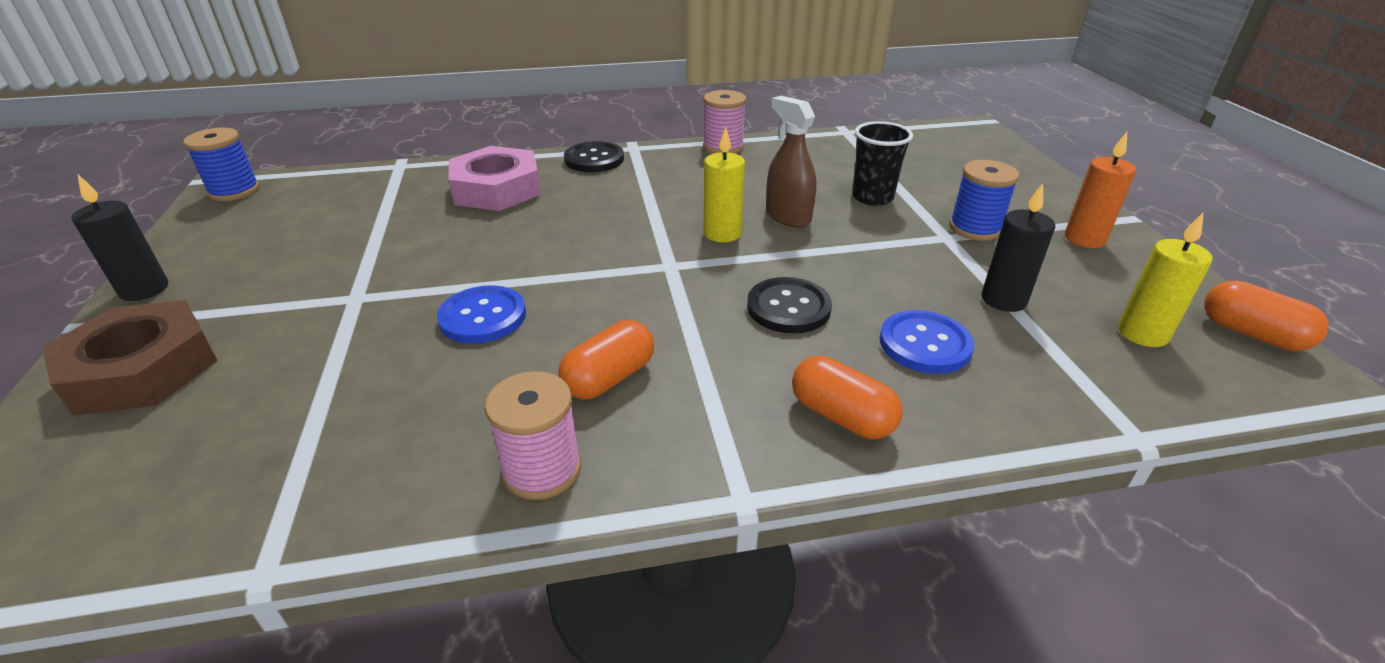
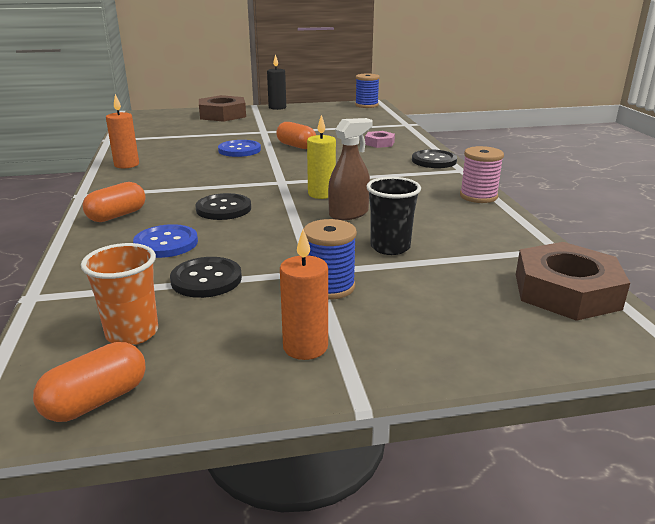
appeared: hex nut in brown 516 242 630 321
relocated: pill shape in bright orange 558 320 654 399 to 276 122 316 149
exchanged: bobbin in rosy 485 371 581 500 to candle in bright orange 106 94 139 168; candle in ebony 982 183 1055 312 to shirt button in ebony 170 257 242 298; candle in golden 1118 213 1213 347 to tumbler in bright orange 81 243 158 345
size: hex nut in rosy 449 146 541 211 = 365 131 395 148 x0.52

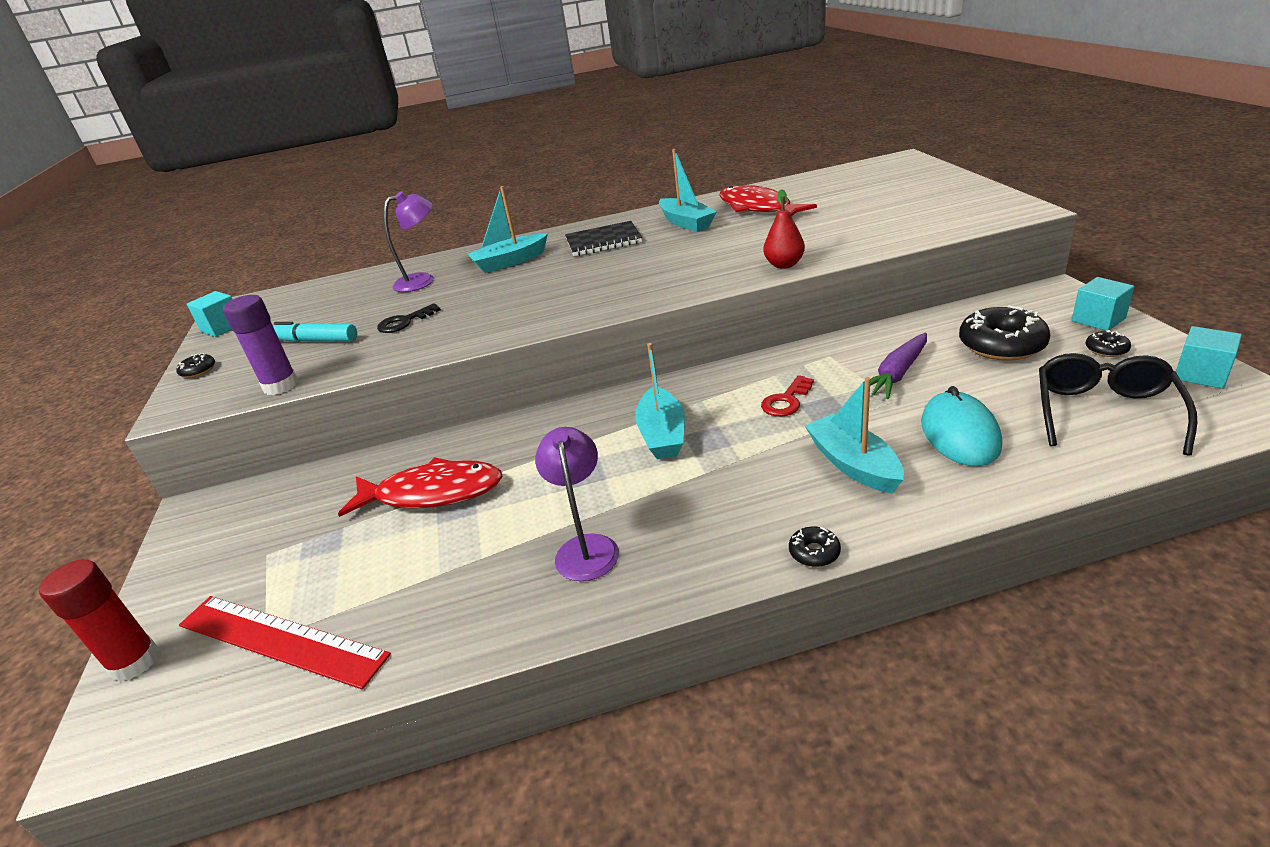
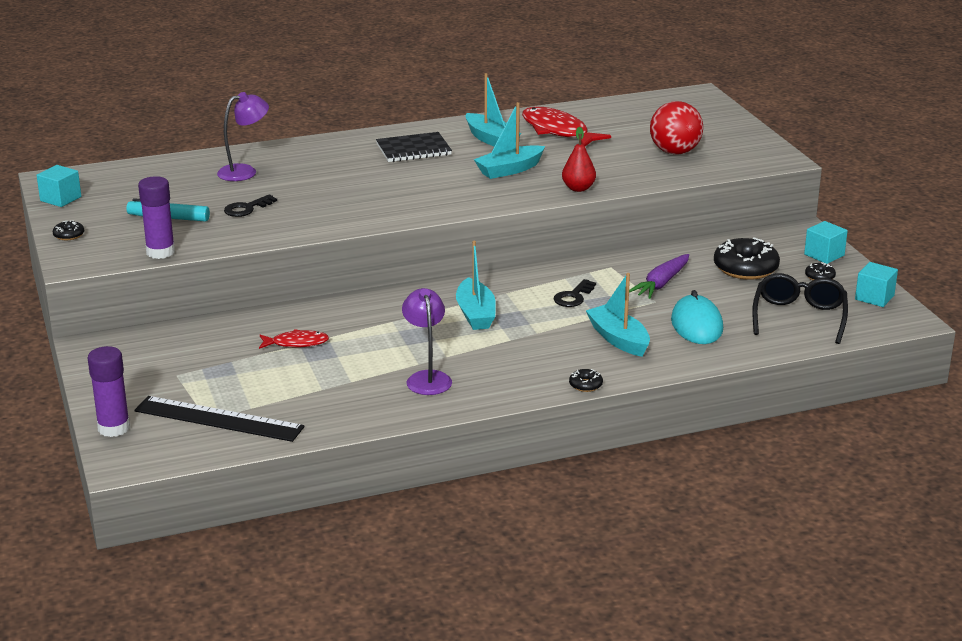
appeared: sphere in scarlet 650 101 703 155
relocated: sailboat in teal 467 186 548 273 to 474 102 545 179
colour: stick of glue in scarlet 39 559 159 682 to stick of glue in royal purple 88 346 130 437; straightedge in scarlet 179 596 391 690 to straightedge in ebony 134 396 305 442; key in scarlet 761 375 814 417 to key in ebony 554 279 596 307
size: fish in scarlet 338 457 503 517 = 259 329 329 349 x0.56

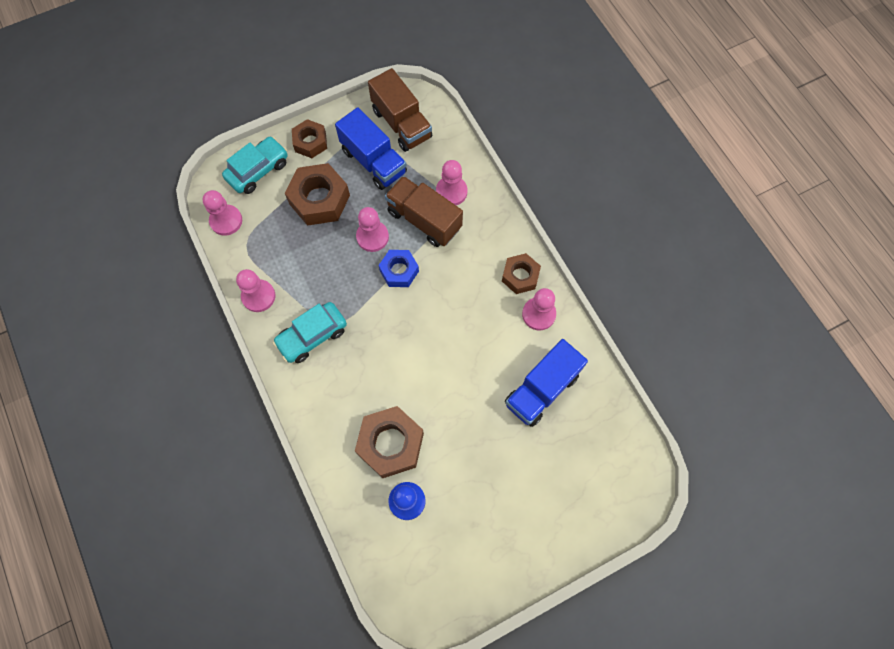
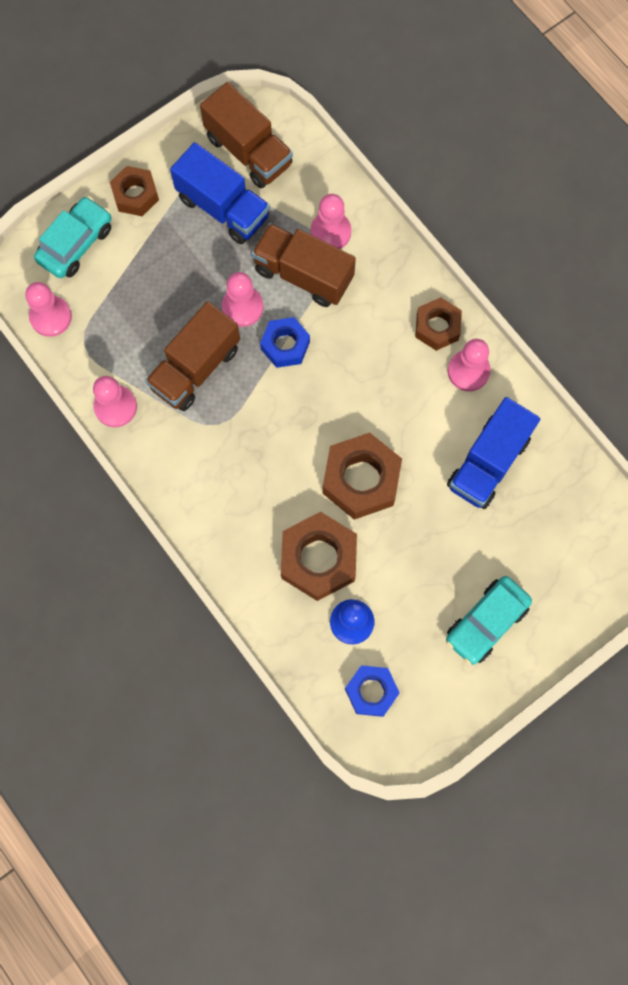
appeared: toy truck in brown 145 301 240 411; hex nut in blue 345 665 400 717
relocated: car in teal 273 302 347 363 to 446 576 532 665; hex nut in brown 285 163 350 226 to 322 432 402 520

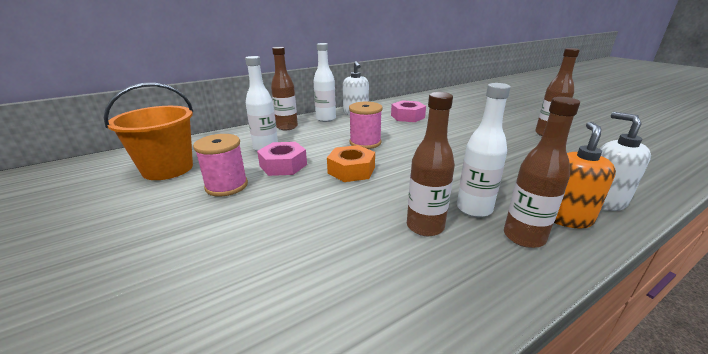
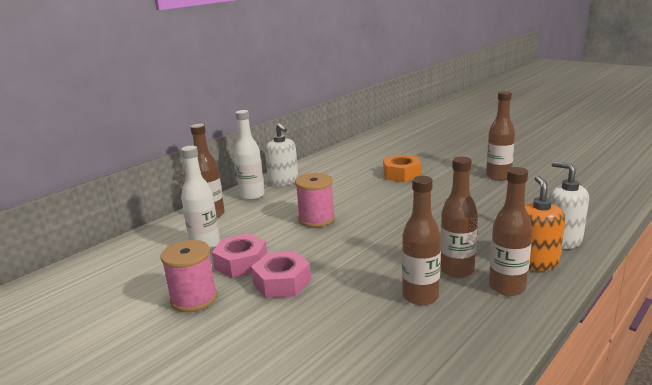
missing: bucket in bright orange 104 83 193 180
relocated: hex nut in bright orange 327 145 375 182 to 383 154 421 182; hex nut in rosy 391 100 426 122 to 251 251 311 298
colour: flask in snow-white 457 83 511 217 to flask in brown 440 157 478 278

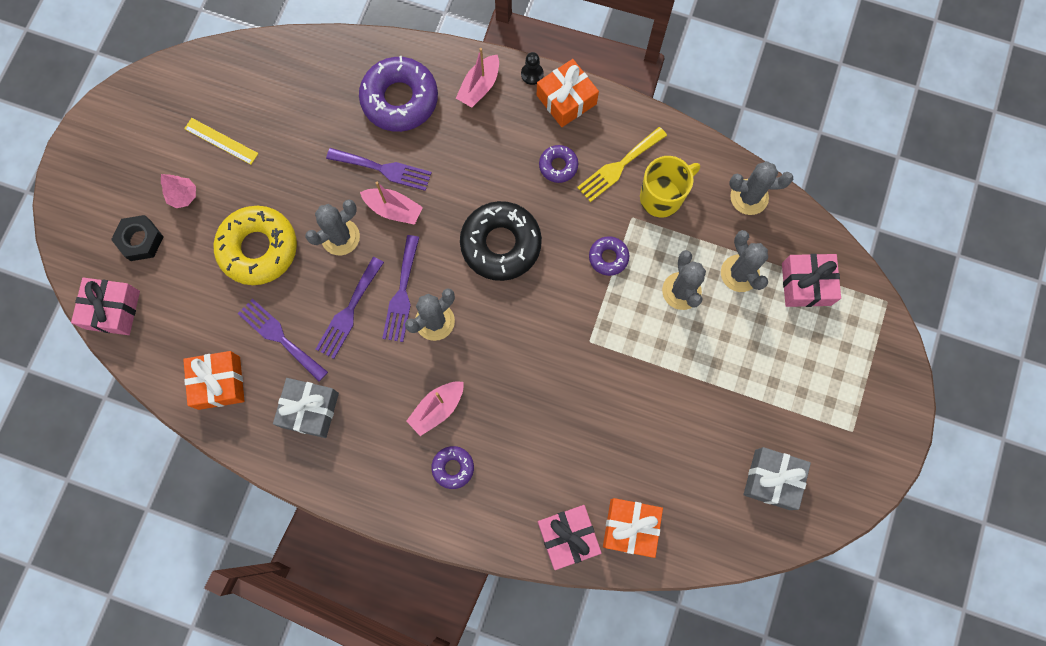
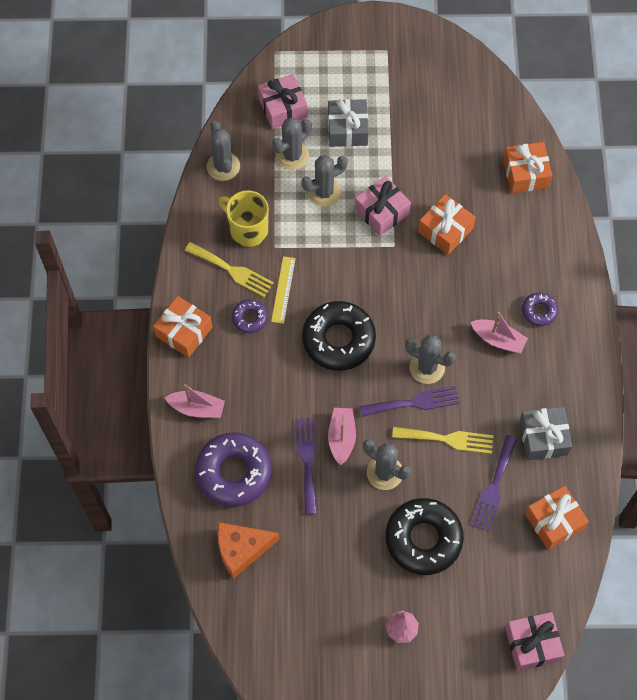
missing: hex nut in ebony 111 215 164 261; game pawn in ebony 521 52 544 85; glazed donut in royal purple 589 236 629 276
appeared: piece of cheese in bright orange 217 522 280 579; wrapped gift in bright orange 418 194 476 255
relocated: straightedge in golden 184 118 259 165 to 271 256 296 324; wrapped gift in rosy 538 505 602 570 to 355 176 411 236; wrapped gift in gray 743 447 811 510 to 328 99 369 147
colour: glazed donut in golden 214 206 297 285 to glazed donut in ebony 386 498 464 575; dinner fork in royal purple 316 257 384 359 to dinner fork in golden 392 427 493 454

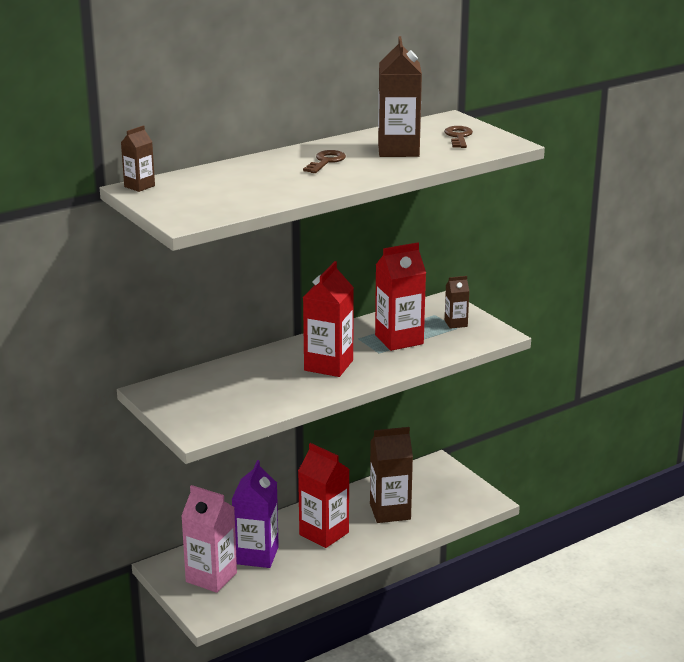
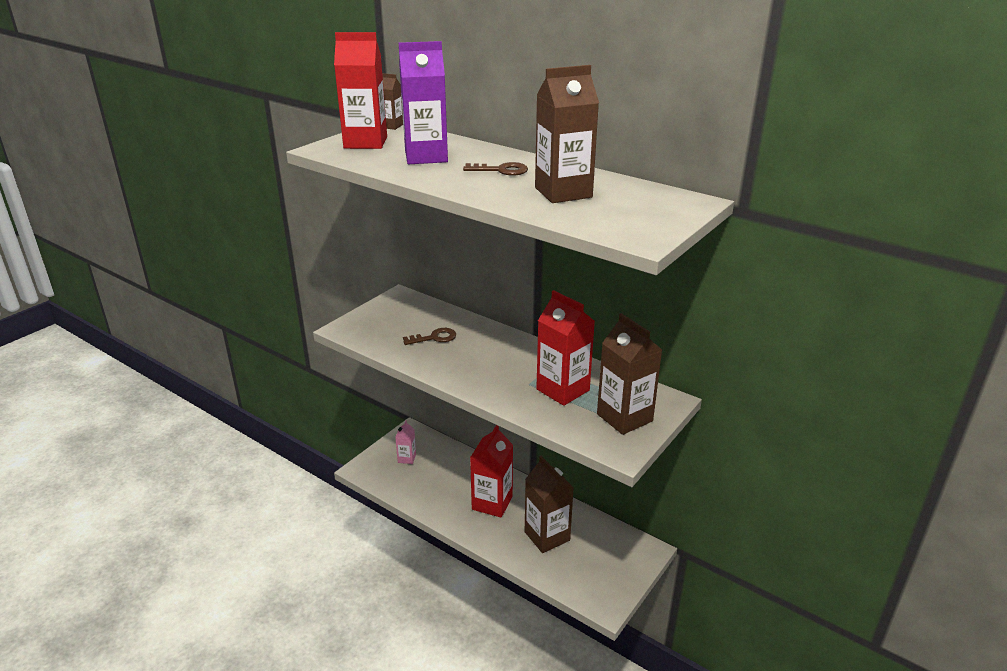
relocated: carton in royal purple 232 460 279 568 to 399 41 448 164; carton in scarlet 303 261 354 377 to 334 32 387 149; key in brown 444 126 473 148 to 403 328 456 345
size: carton in rosy 181 485 237 593 = 395 420 416 464 x0.52; carton in brown 445 276 469 329 = 597 313 662 435 x1.94

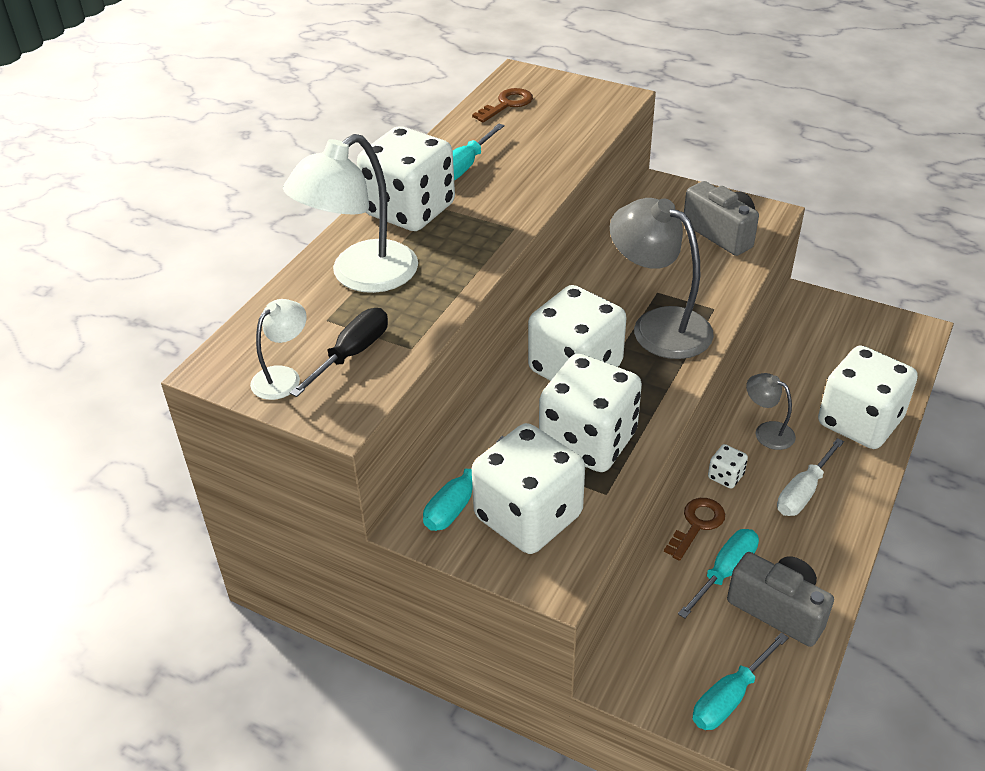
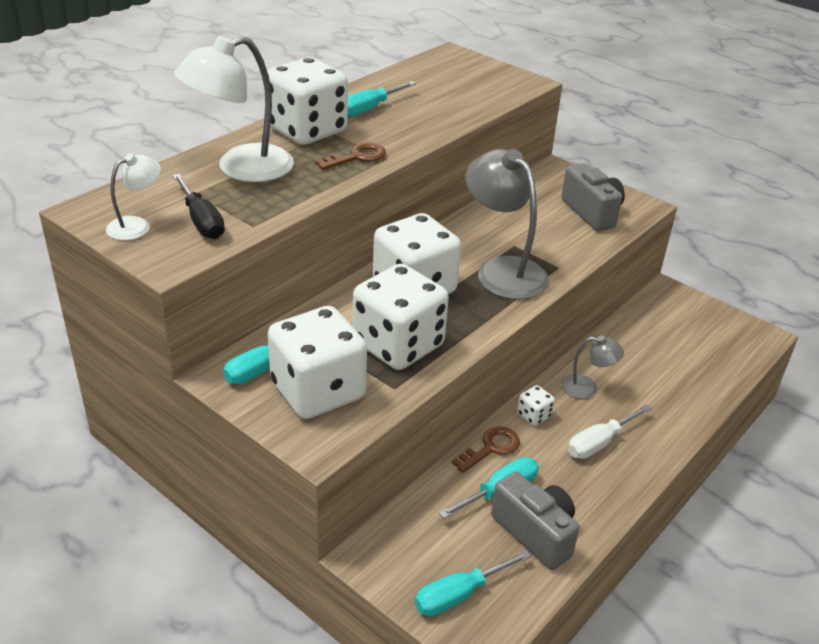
missing: die in snow-white 818 346 918 449
relocated: key in brown 472 88 533 122 to 315 142 386 170
spun: screwdriver in ebony 290 308 388 397 = 173 174 225 239 105 degrees clockwise; desk lamp in gray 746 373 796 450 = 561 336 624 399 135 degrees clockwise

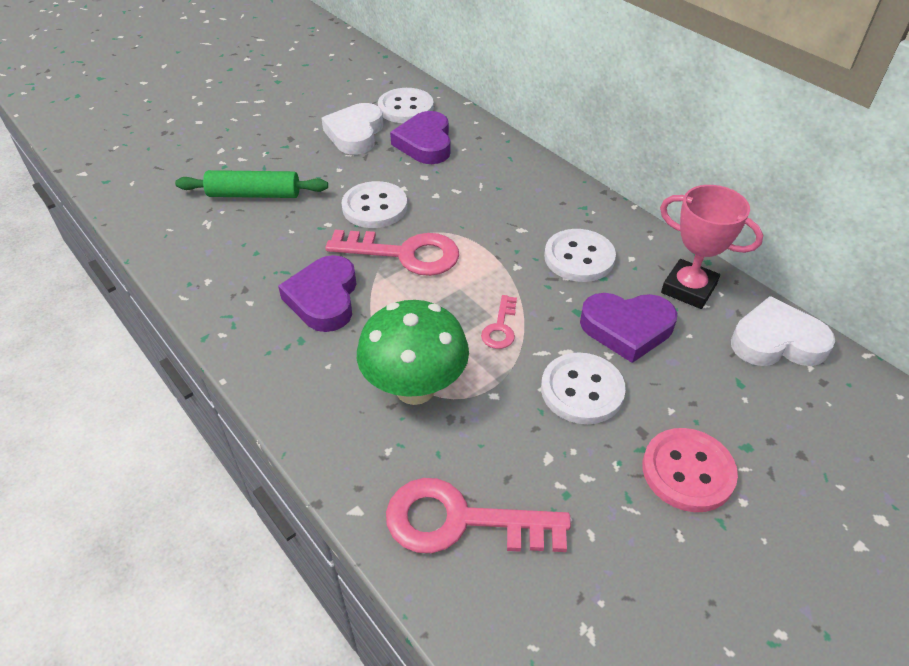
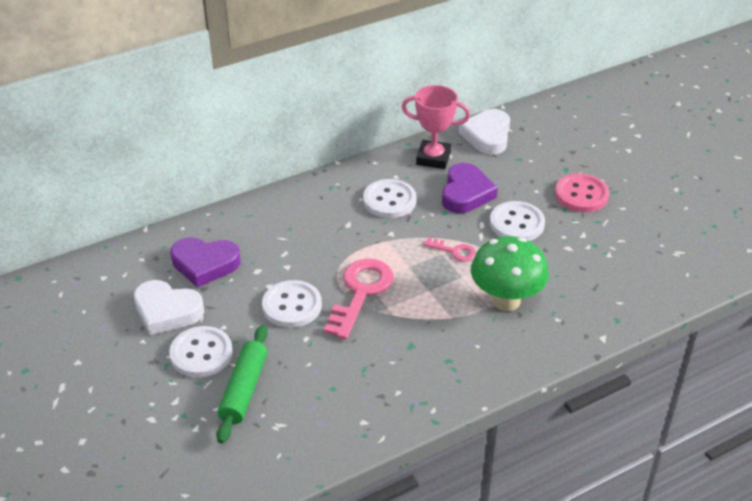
missing: love heart in royal purple 278 255 356 332; key in rosy 386 478 571 553
relocated: shirt button in snow-white 378 88 434 123 to 169 326 233 378
spun: prize cup in rosy 660 185 763 309 = 402 85 470 169 60 degrees clockwise

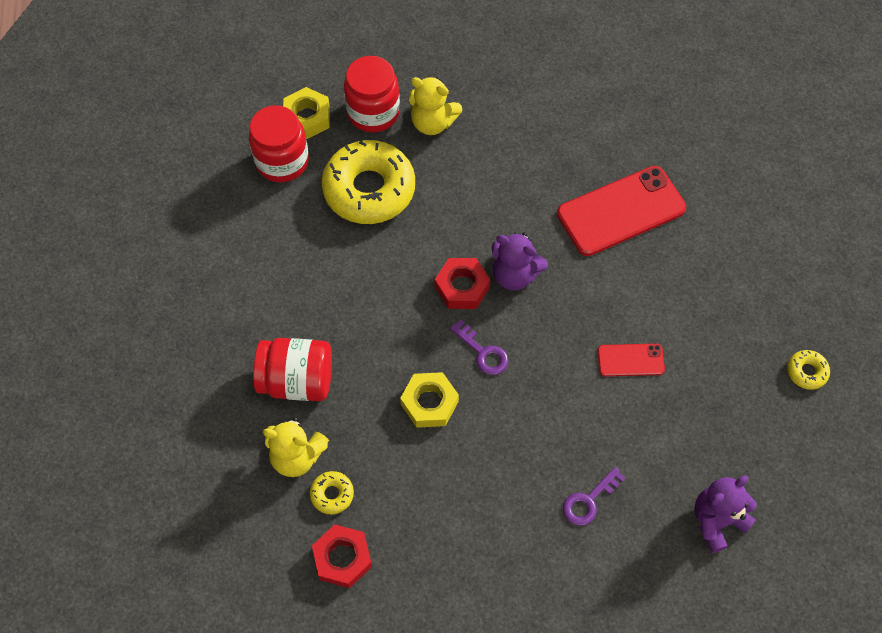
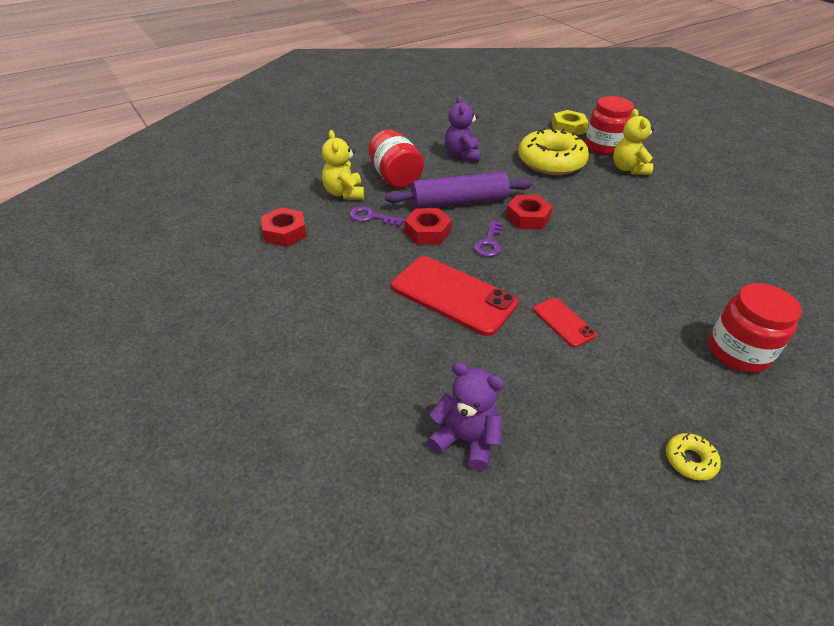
missing: glazed donut in golden 310 471 354 514
appeared: dough roller in royal purple 385 172 533 209
relocated: jam jar in scarlet 249 105 309 182 to 708 283 802 373; teddy bear in royal purple 492 232 548 290 to 445 96 481 161; smartphone in scarlet 557 166 686 256 to 391 256 518 336; key in royal purple 563 467 625 526 to 349 206 405 227
colour: hex nut in golden 400 372 459 428 to hex nut in scarlet 405 208 452 245

